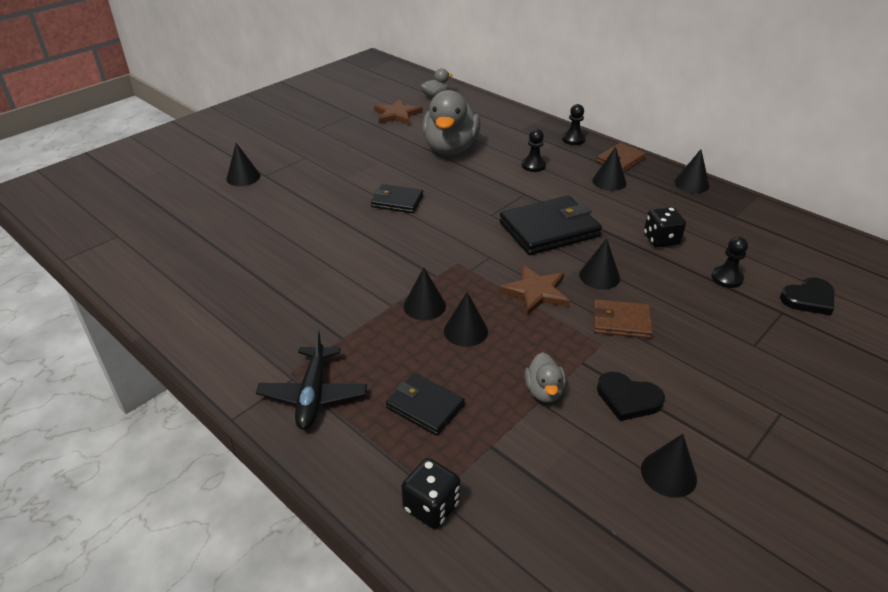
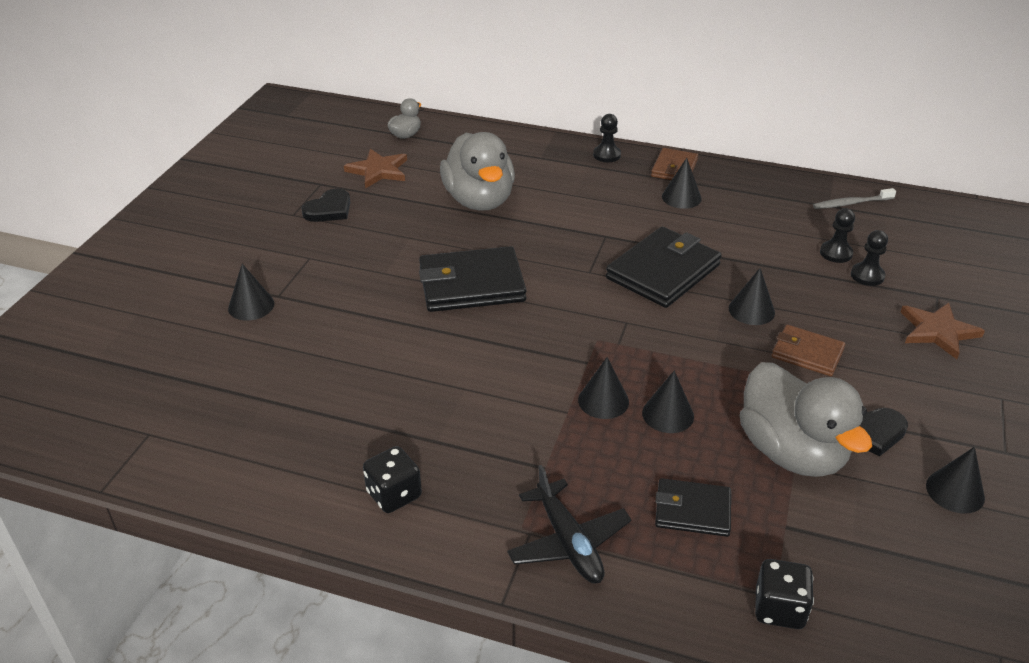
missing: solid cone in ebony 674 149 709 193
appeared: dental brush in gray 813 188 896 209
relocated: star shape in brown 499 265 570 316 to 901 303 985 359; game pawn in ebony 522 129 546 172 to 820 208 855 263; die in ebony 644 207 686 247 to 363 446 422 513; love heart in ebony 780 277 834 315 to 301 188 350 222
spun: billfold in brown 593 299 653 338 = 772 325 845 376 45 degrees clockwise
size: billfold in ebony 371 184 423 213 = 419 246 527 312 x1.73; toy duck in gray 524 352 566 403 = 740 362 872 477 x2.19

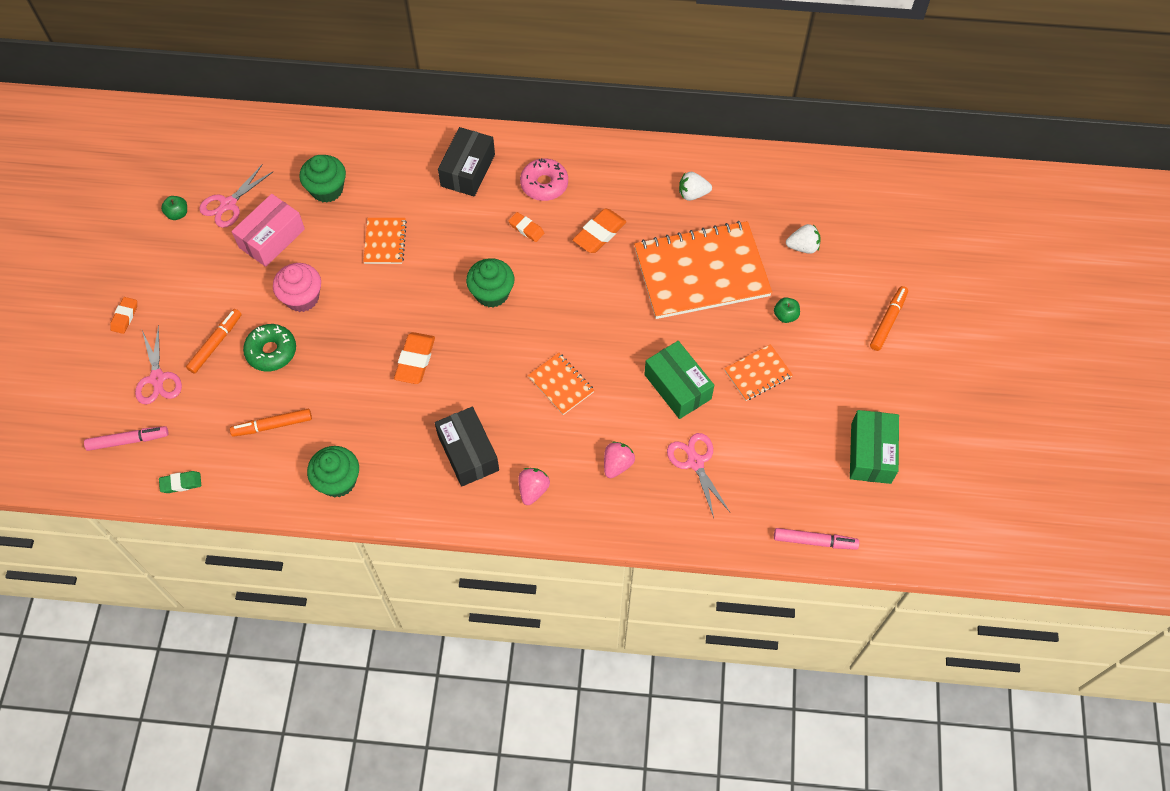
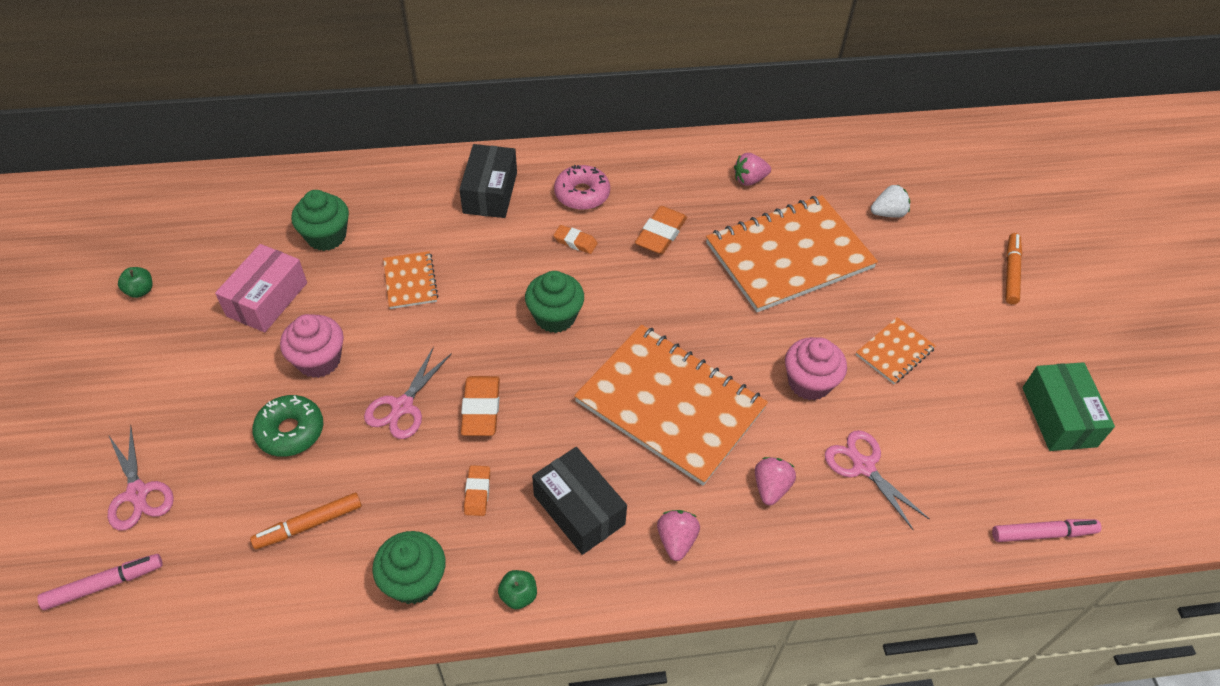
missing: gum eraser in green 159 471 201 493; marker pen in bright orange 186 309 242 374
relocated: gum eraser in bright orange 110 297 137 334 to 464 465 490 516; scissors in rosy 199 164 274 228 to 364 346 452 439; toy apple in green 774 297 800 323 to 498 570 537 609
exchanged: package in green 644 341 714 419 to fairy cake in rosy 785 337 847 400
colour: strawberry in snow-white 679 172 712 201 to strawberry in rosy 734 153 771 186
size: exercise book in bright orange 528 353 595 415 = 574 325 768 486 x2.23

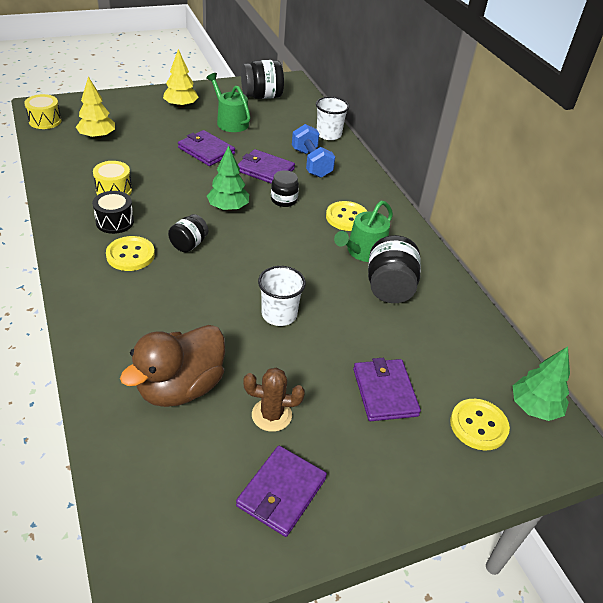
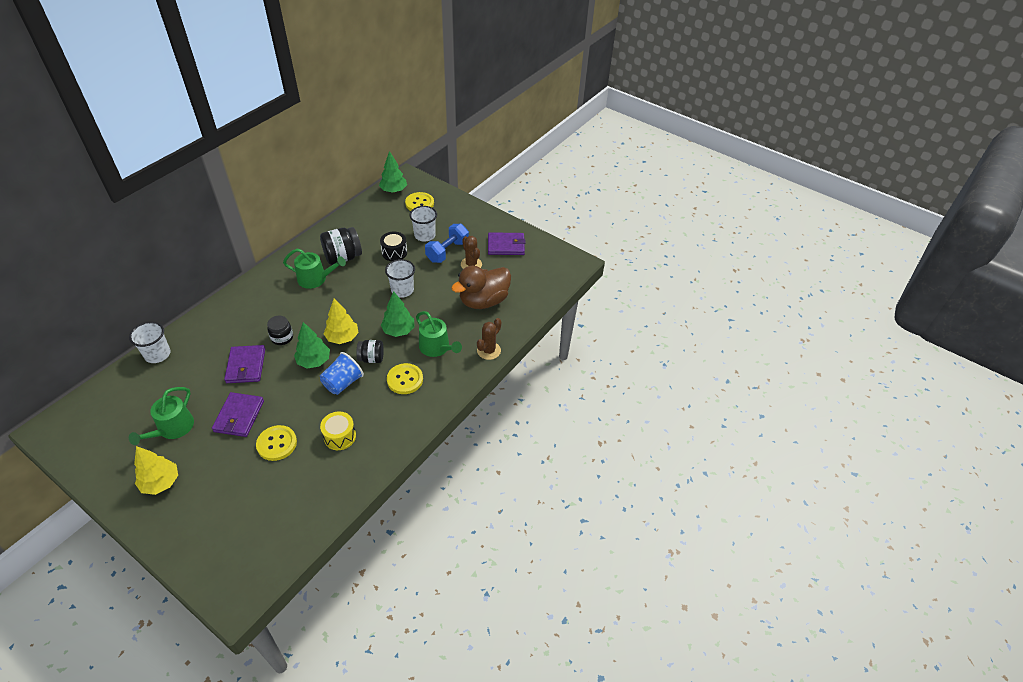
missing: toy drum in golden 24 94 62 129; jam jar in ebony 241 60 284 99
appeared: tumbler in blue 320 352 364 395; toy tree in green 381 291 415 337; watering can in green 416 311 462 357; cactus in brown 477 318 501 360
relocated: toy tree in golden 76 77 115 139 to 324 299 358 344; toy drum in ebony 92 191 134 234 to 380 232 407 261; dumbbell in blue 292 124 335 178 to 425 224 469 263; shirt button in golden 326 201 367 231 to 256 425 297 461
exchanged: billfold in royal purple 353 358 421 421 to tumbler in snow-white 409 206 437 241
spun: toy duck in brown 120 325 225 407 = 451 266 511 309 135 degrees clockwise

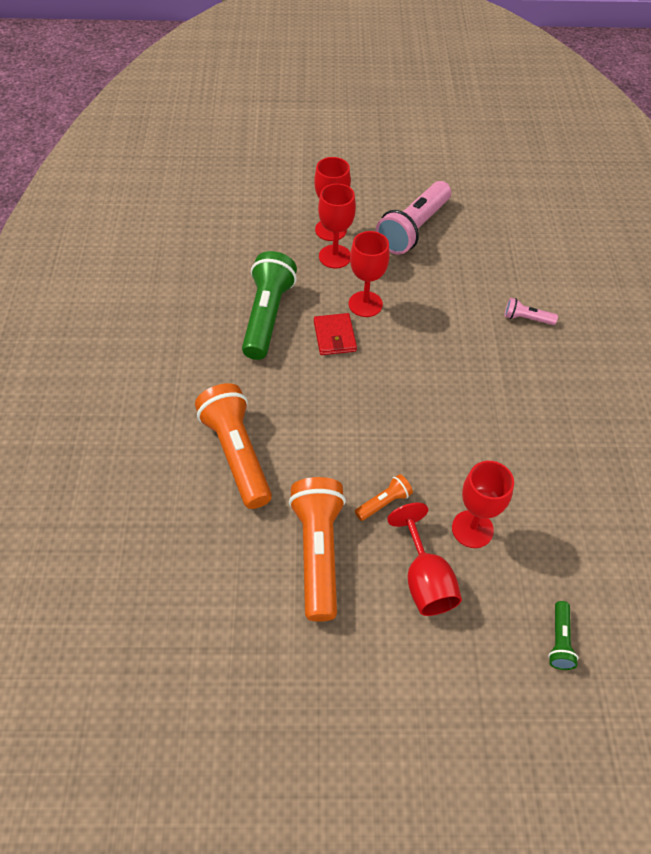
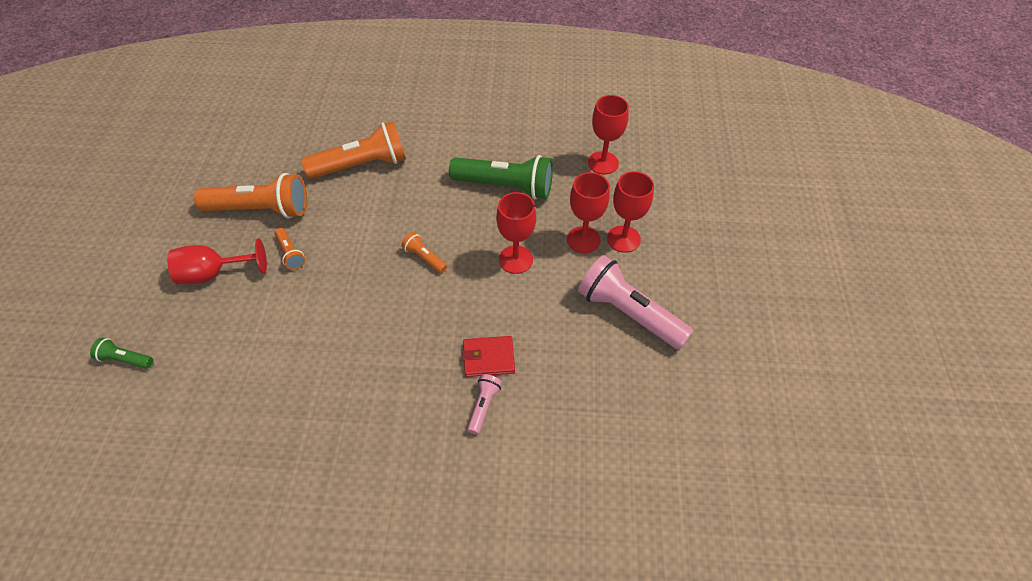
appeared: pocket torch in bright orange 401 232 447 273
relocated: billfold in scarlet 314 313 357 355 to 462 336 515 377; goblet in scarlet 452 461 514 548 to 588 95 629 175

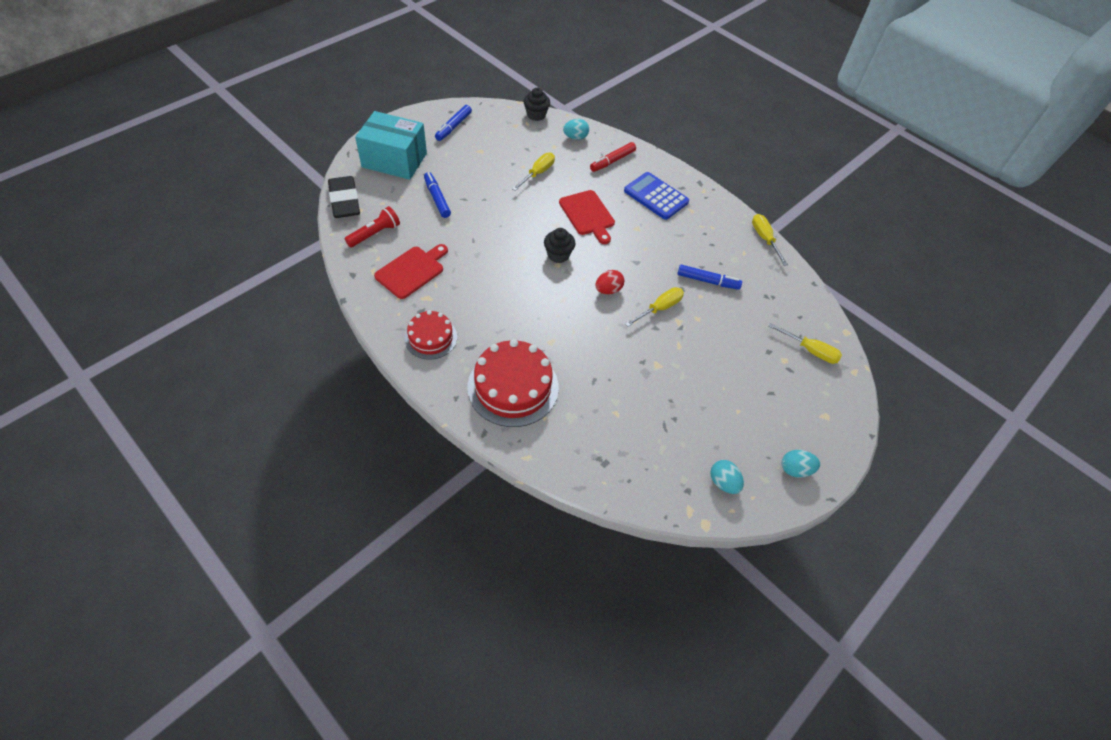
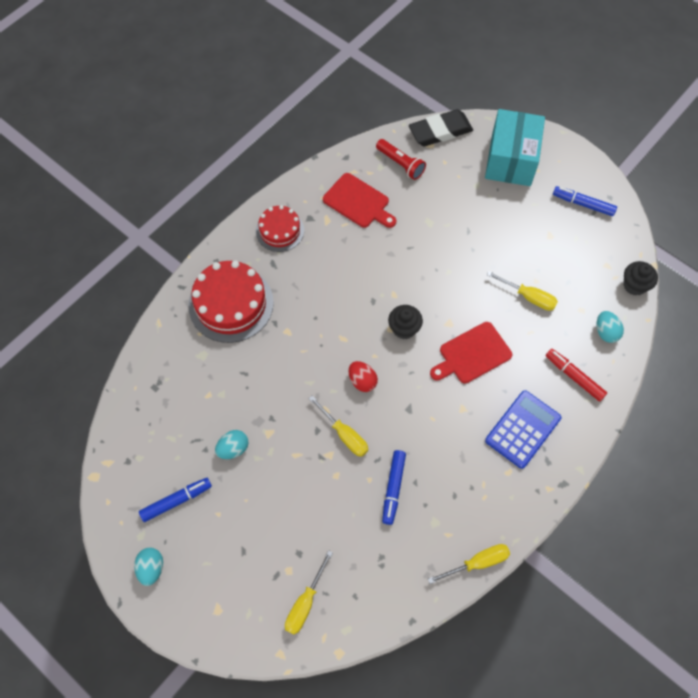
relocated: marker pen in blue 424 172 451 218 to 139 478 212 522; egg shape in teal 711 460 744 494 to 215 430 249 459

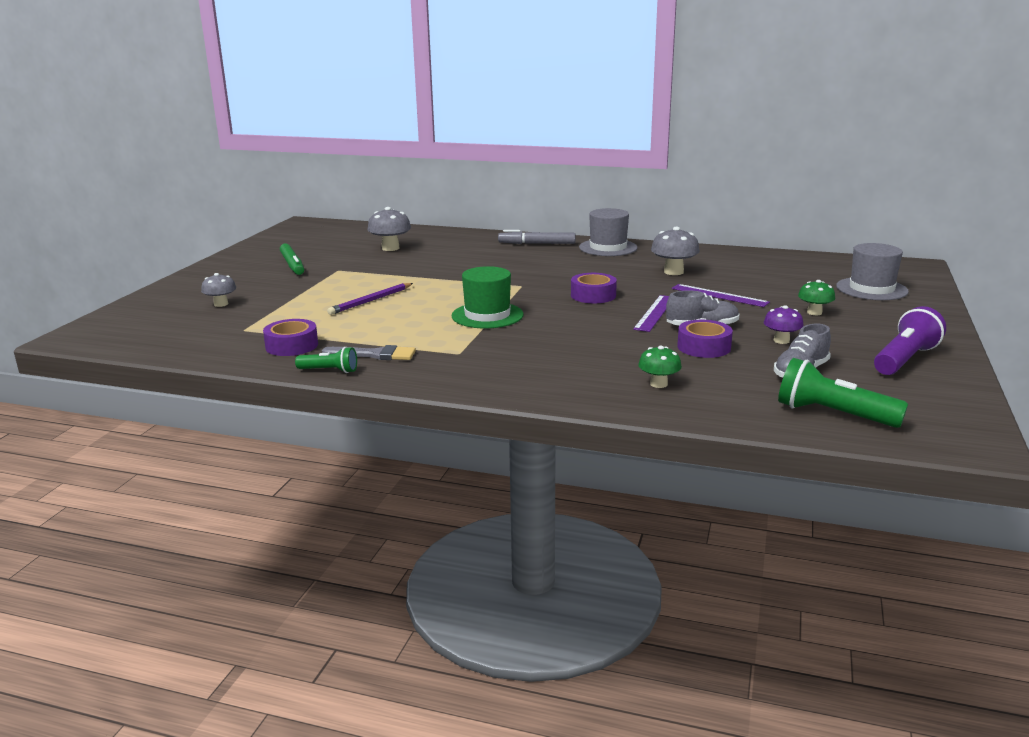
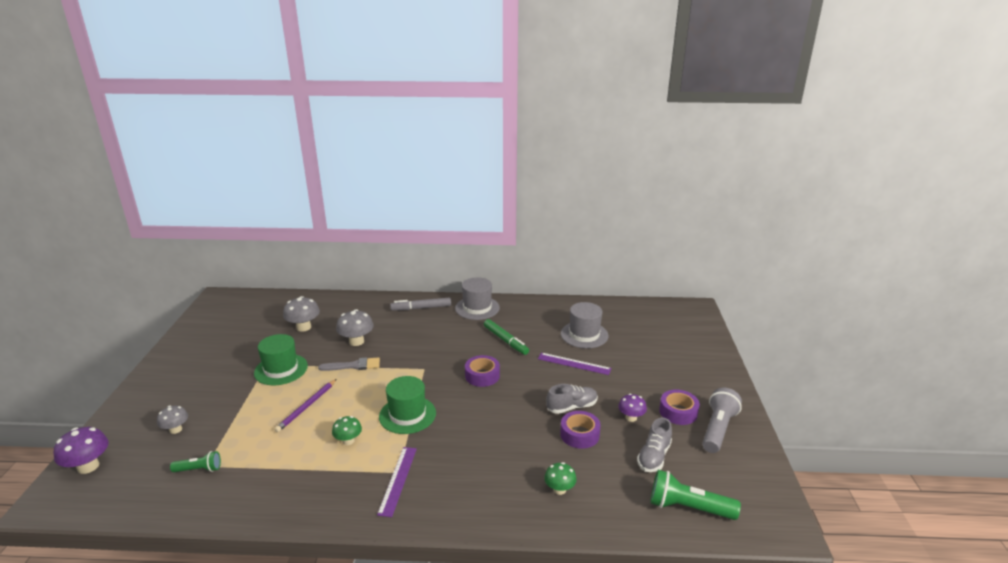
appeared: toadstool in royal purple 54 427 109 474; top hat in green 254 334 308 385
relocated: sticky tape in royal purple 263 319 318 356 to 659 390 700 425; marker pen in green 280 243 304 275 to 484 319 529 355; pocket torch in green 295 347 357 373 to 170 451 221 472; brush in gray 322 345 416 360 to 318 357 380 371; straightedge in royal purple 633 295 669 332 to 377 447 417 517; toadstool in gray 651 227 700 275 to 336 309 374 346; toadstool in green 798 280 835 315 to 332 416 362 445; top hat in gray 836 243 909 300 to 561 302 609 348
colour: pocket torch in royal purple 874 306 946 375 to pocket torch in gray 702 388 742 453

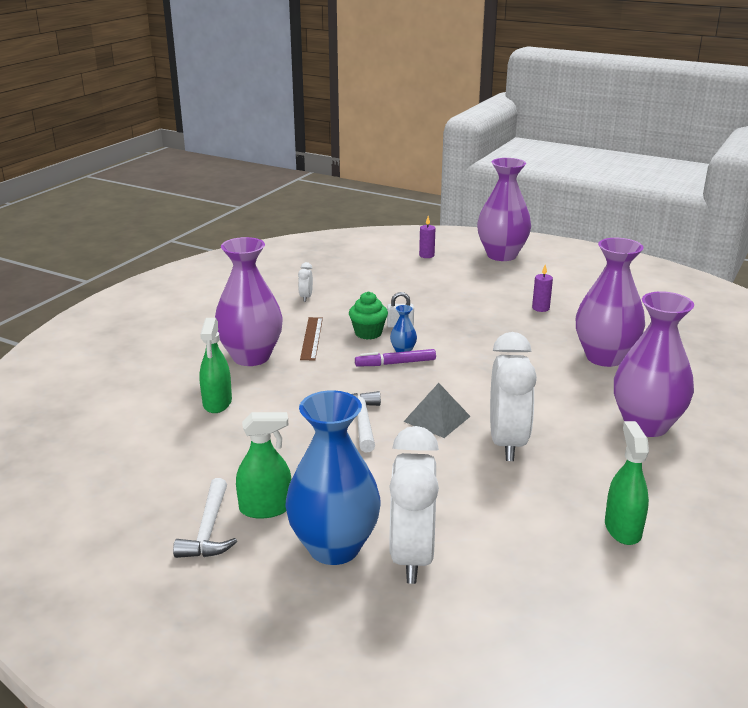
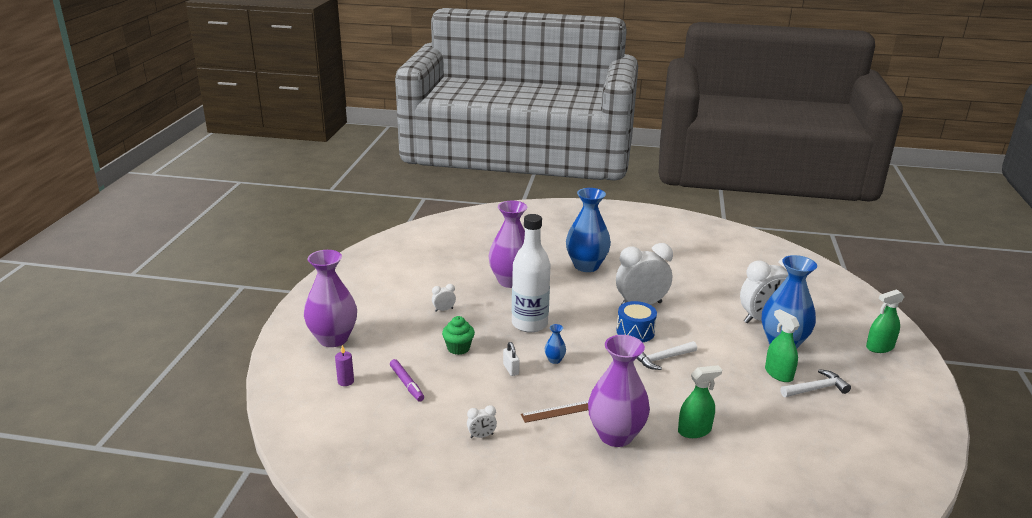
appeared: flask in snow-white 512 214 551 333
relocated: fairy cake in green 349 291 388 340 to 442 316 475 355; marker pen in royal purple 355 349 436 367 to 390 359 424 402; spray bottle in green 605 421 649 545 to 866 289 904 353
exchanged: pyramid shape in gray 403 383 471 438 to toy drum in blue 616 301 657 342; candle in royal purple 532 265 553 312 to clock in snow-white 432 284 456 312
colour: flower vase in royal purple 614 291 694 437 to flower vase in blue 566 188 611 272

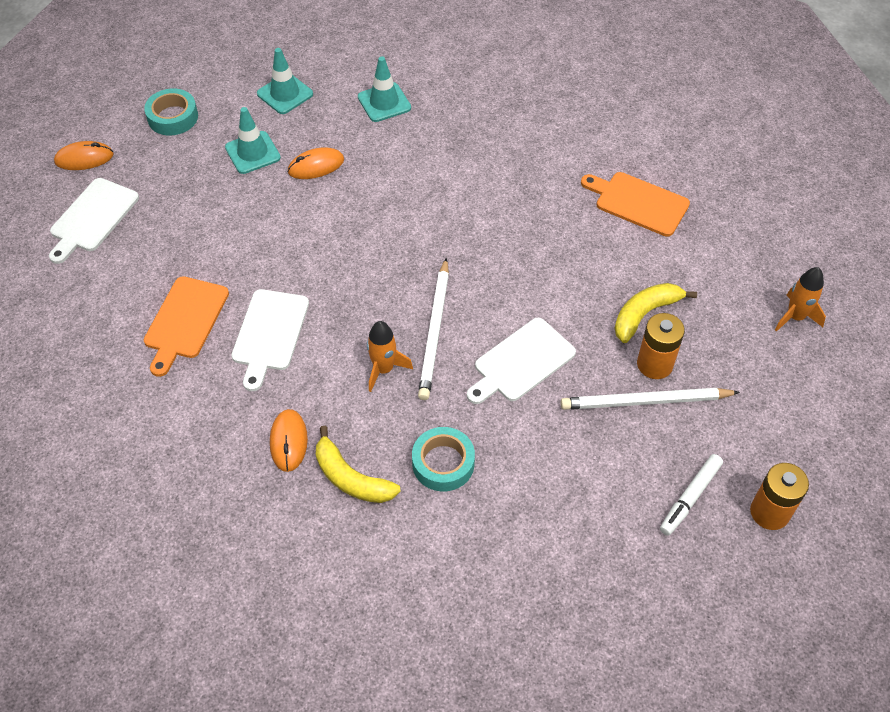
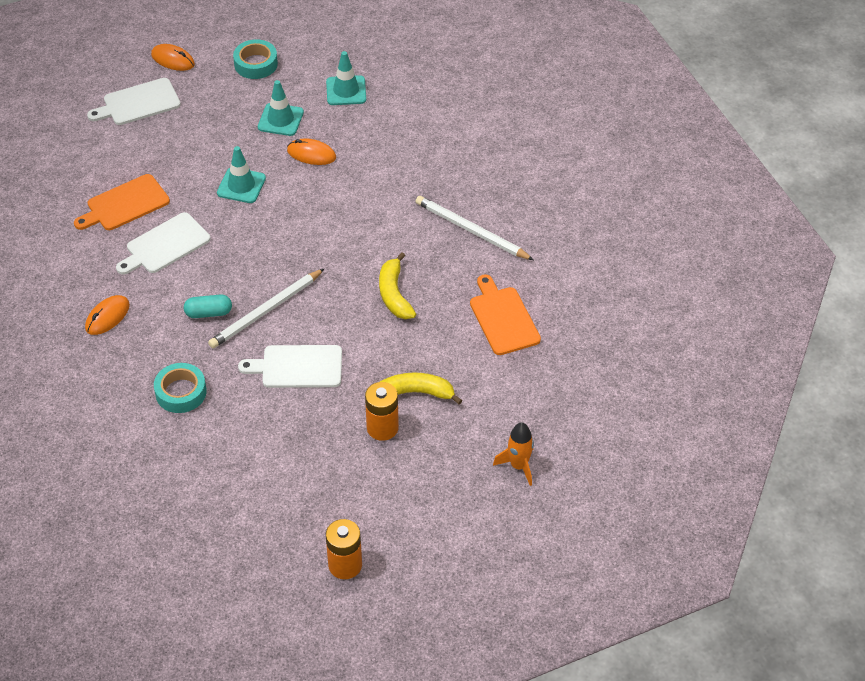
missing: marker pen in snow-white 660 454 723 536
relocated: toy banana in golden 316 426 401 503 to 379 252 416 319; road cone in teal 358 56 411 122 to 217 146 266 203; lead pencil in snow-white 560 388 740 410 to 415 196 534 260
exchanged: rocket in bright orange 367 321 413 392 to pill shape in teal 184 294 232 318

